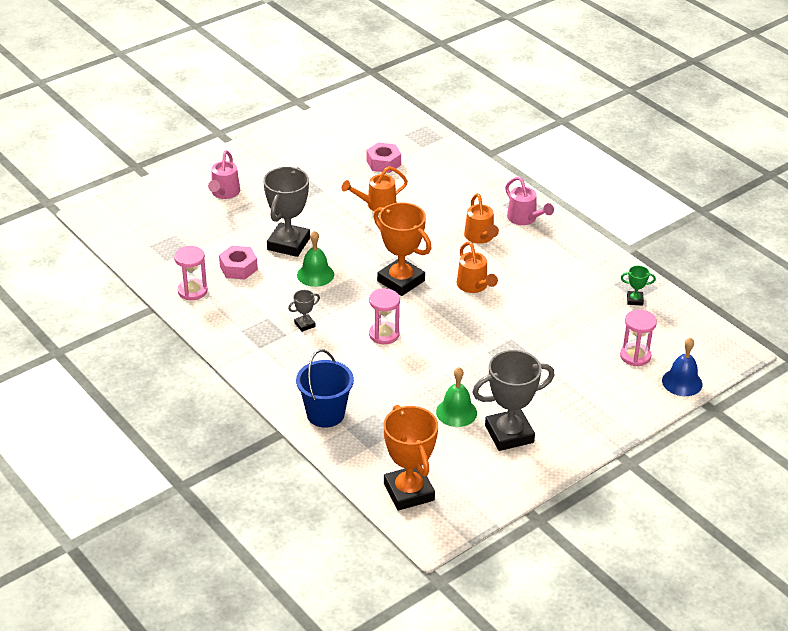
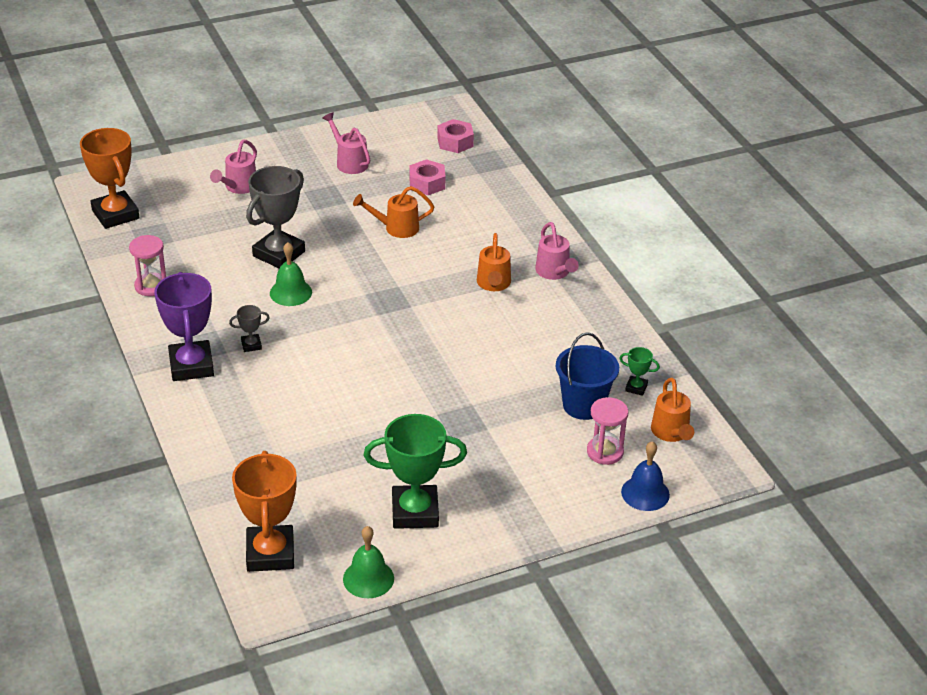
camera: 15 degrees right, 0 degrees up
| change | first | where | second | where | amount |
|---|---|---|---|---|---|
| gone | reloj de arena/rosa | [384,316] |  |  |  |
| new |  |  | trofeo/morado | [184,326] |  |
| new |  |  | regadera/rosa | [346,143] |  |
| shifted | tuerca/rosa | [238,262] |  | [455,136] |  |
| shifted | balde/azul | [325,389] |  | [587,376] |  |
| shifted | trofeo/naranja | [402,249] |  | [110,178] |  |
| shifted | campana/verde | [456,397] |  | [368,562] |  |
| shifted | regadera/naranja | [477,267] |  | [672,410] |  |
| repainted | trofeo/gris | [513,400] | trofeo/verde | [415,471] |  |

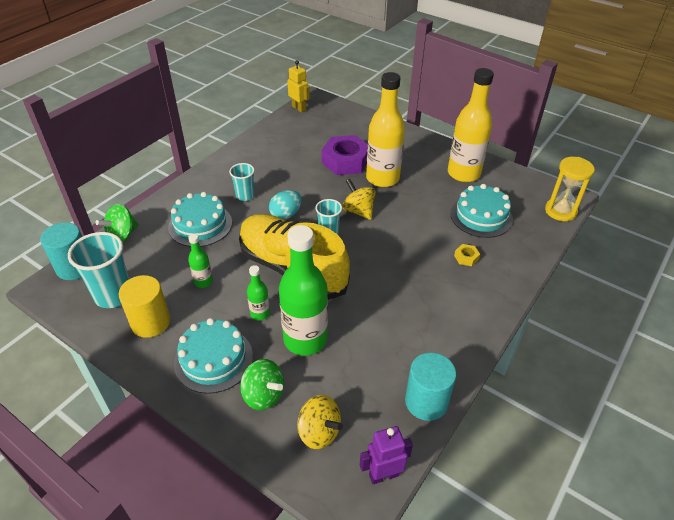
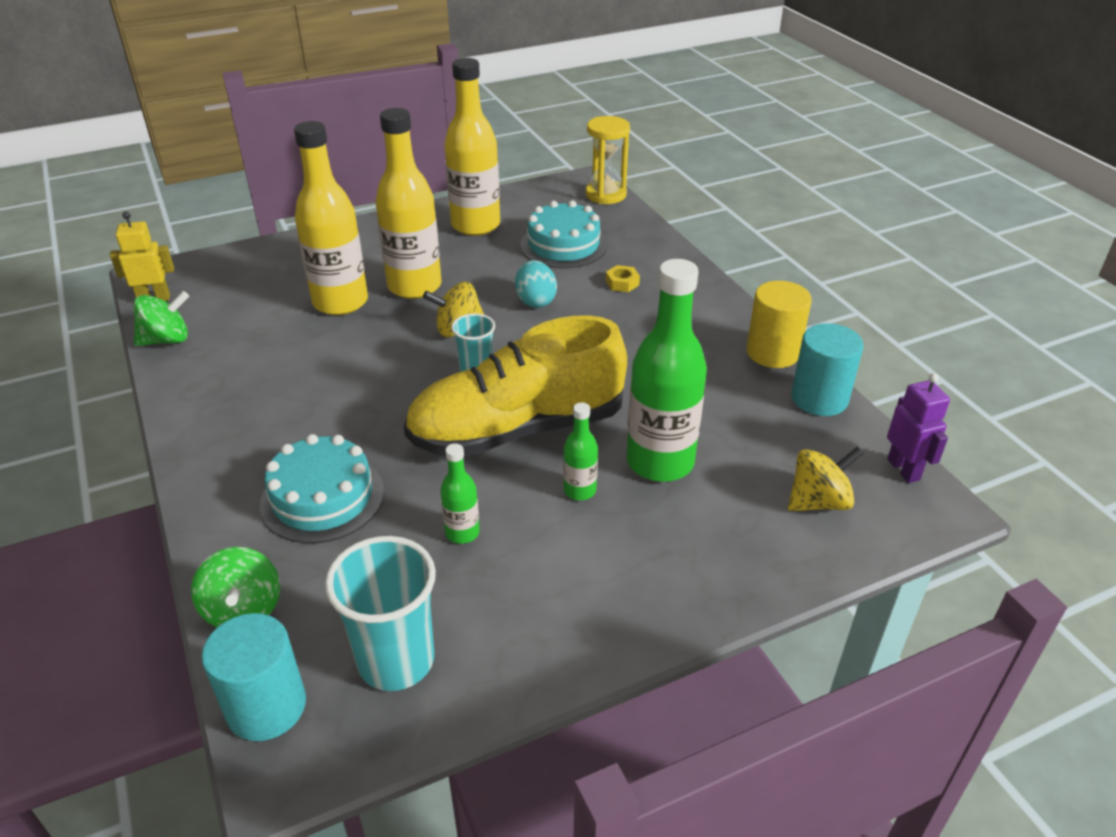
camera: 60 degrees left, 5 degrees down
| change | first | where | second | where | amount |
|---|---|---|---|---|---|
| gone | tarta/turquesa | [213,356] |  |  |  |
| gone | vaso/turquesa | [242,182] |  |  |  |
| shifted | cilindro/amarillo | [144,306] |  | [779,324] |  |
| shifted | peonza/verde | [262,384] |  | [161,318] |  |
| shifted | huevo/turquesa | [285,205] |  | [536,284] |  |
| swapped | tuerca/morado | [345,155] | botella/amarillo | [331,218] |  |
| rotated | robot/morado | [386,455] |  | [918,428] | 150 degrees clockwise |

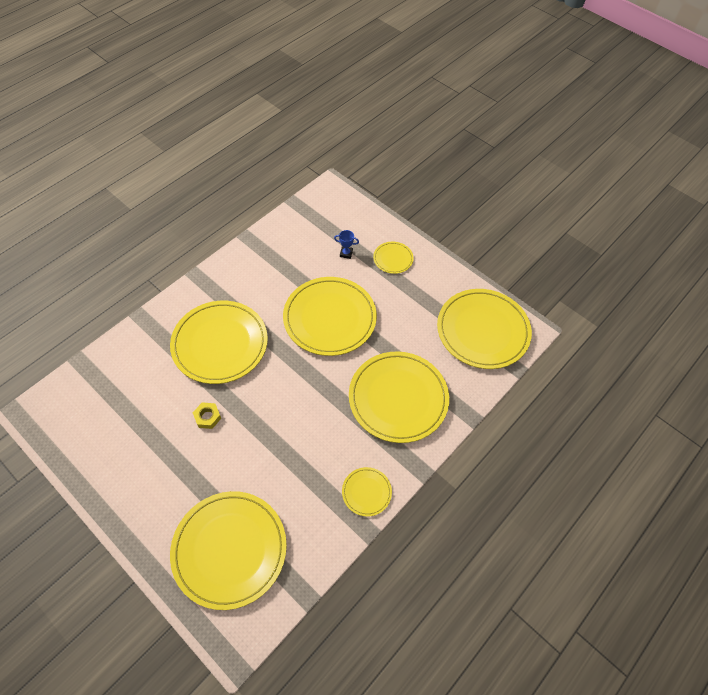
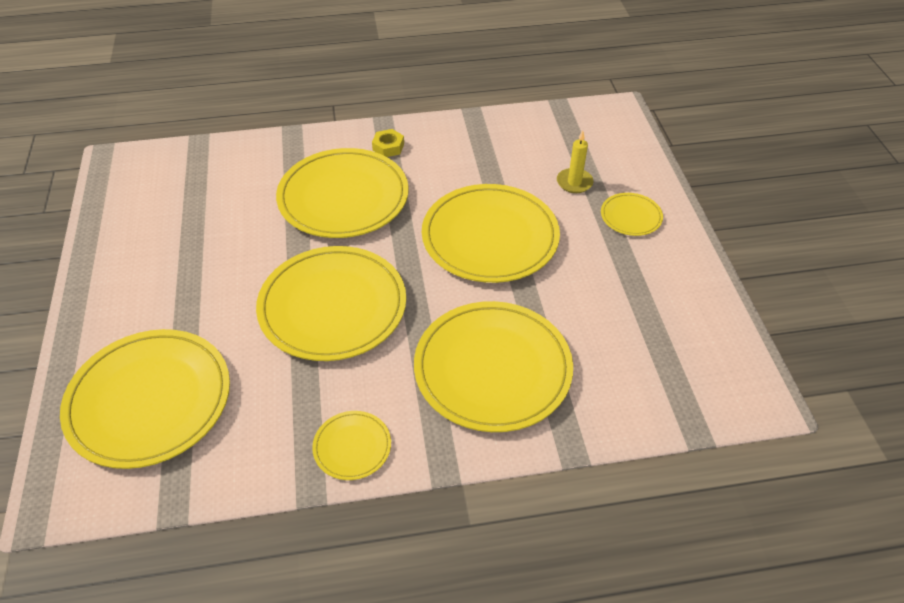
camera: 40 degrees right, 10 degrees down
| change | first | where | second | where | amount |
|---|---|---|---|---|---|
| shifted | tuerca/amarillo | [207,415] |  | [388,143] |  |
| shifted | plato/amarillo | [484,329] |  | [331,303] |  |
| swapped | trofeo/azul | [346,244] | vela/amarillo | [575,161] |  |

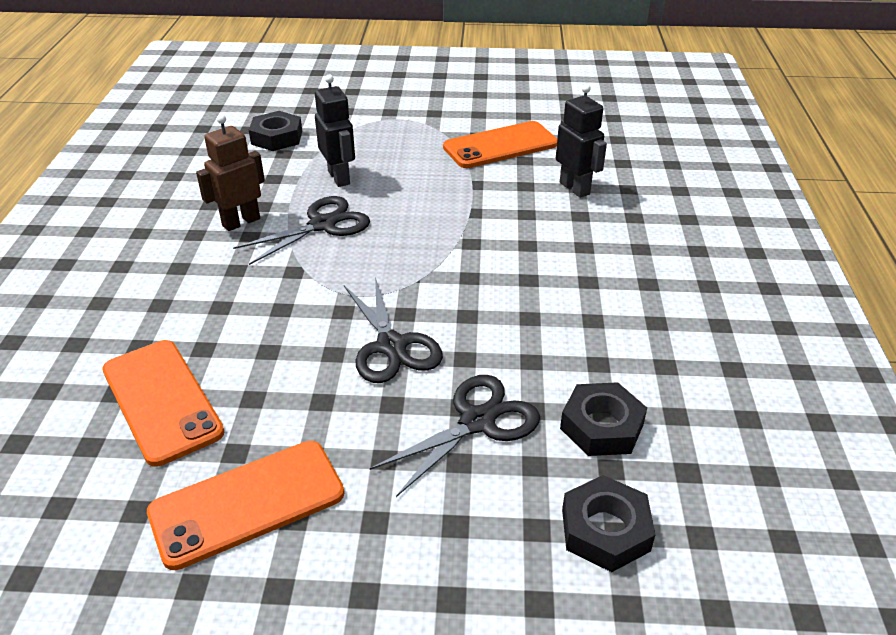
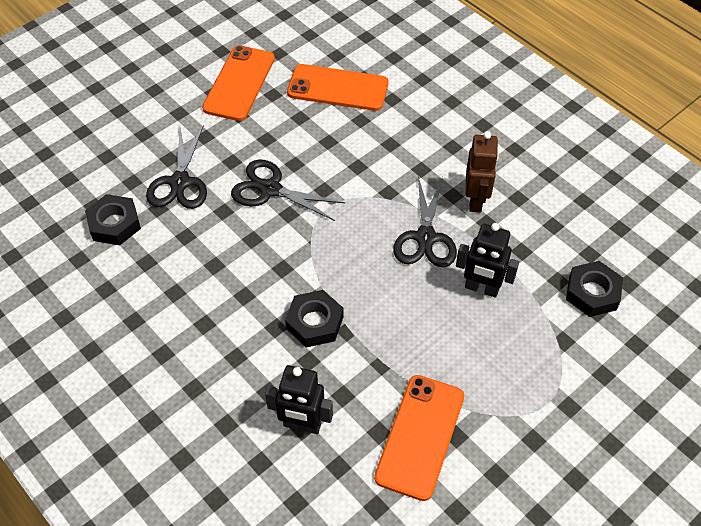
camera: 135 degrees right, 15 degrees up
| change | first | where | second | where | amount |
|---|---|---|---|---|---|
| shifted | tuerca/negro | [608,523] |  | [314,318] |  |

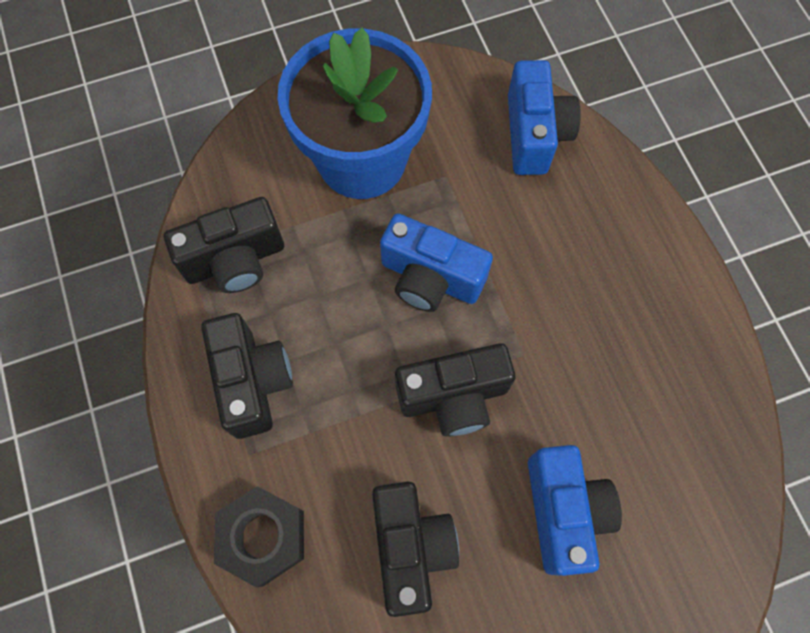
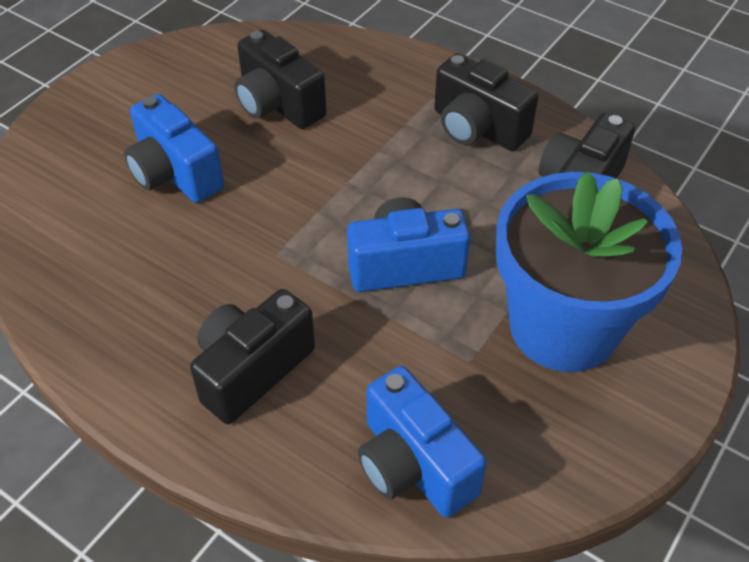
camera: 145 degrees right, 20 degrees down
| change | first | where | second | where | amount |
|---|---|---|---|---|---|
| gone | tuerca/negro | [259,536] |  |  |  |
| shifted | cámara/negro | [455,390] |  | [252,356] |  |

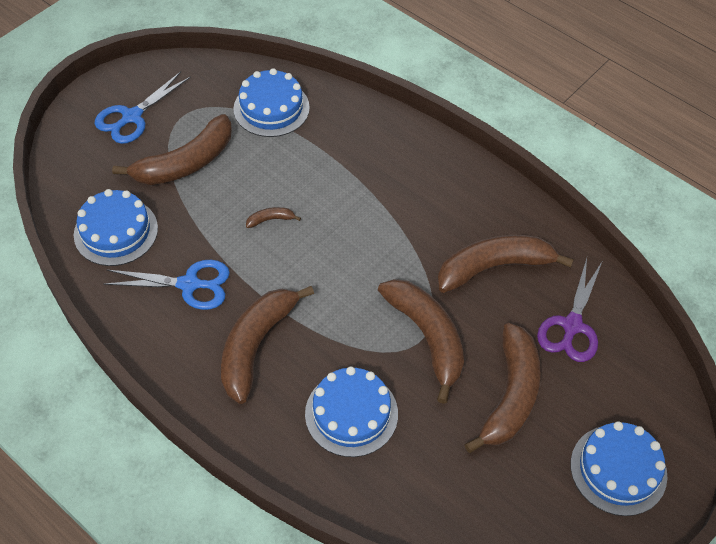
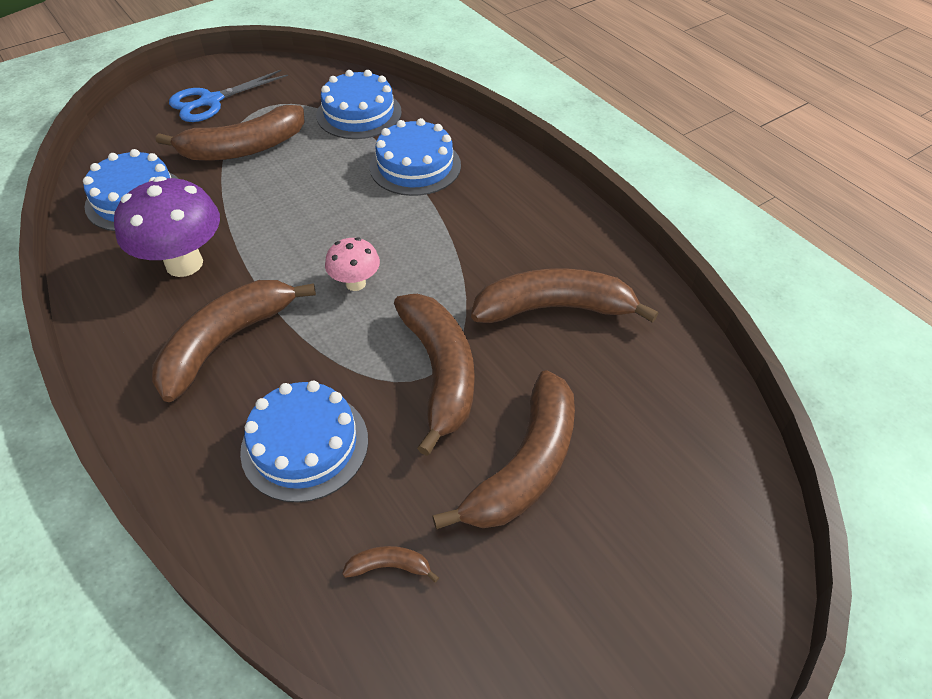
camera: 15 degrees right, 5 degrees down
| change | first | where | second | where | amount |
|---|---|---|---|---|---|
| gone | tijeras/morado | [569,310] |  |  |  |
| new |  |  | seta/rosa | [352,264] |  |
| shifted | plátano/marrón | [273,217] |  | [390,564] |  |
| shifted | tarta/azul | [619,468] |  | [415,157] |  |
| swapped | tijeras/azul | [167,285] | seta/morado | [167,226] |  |

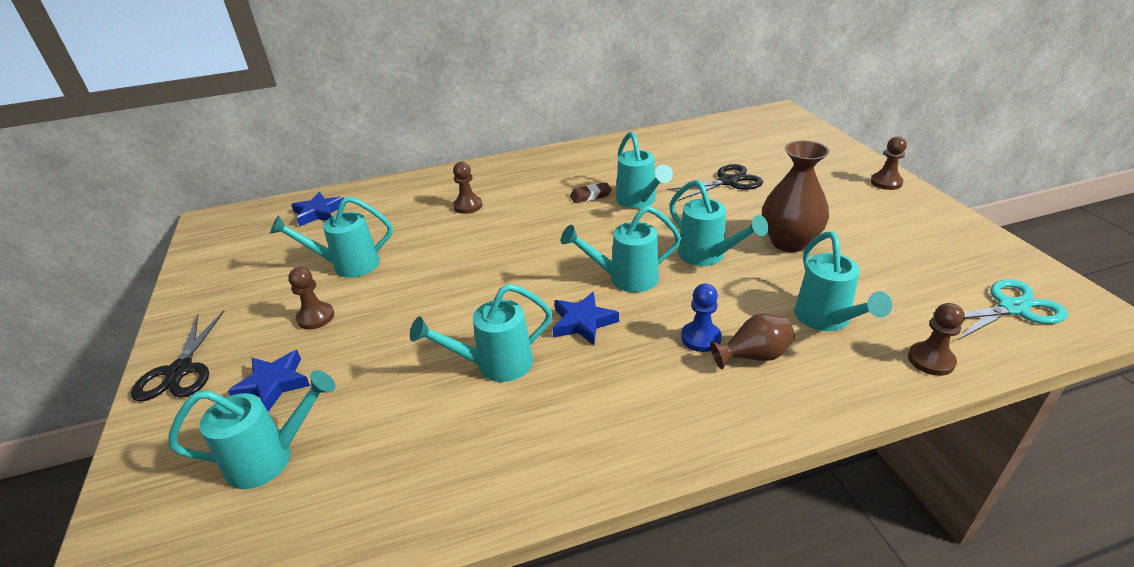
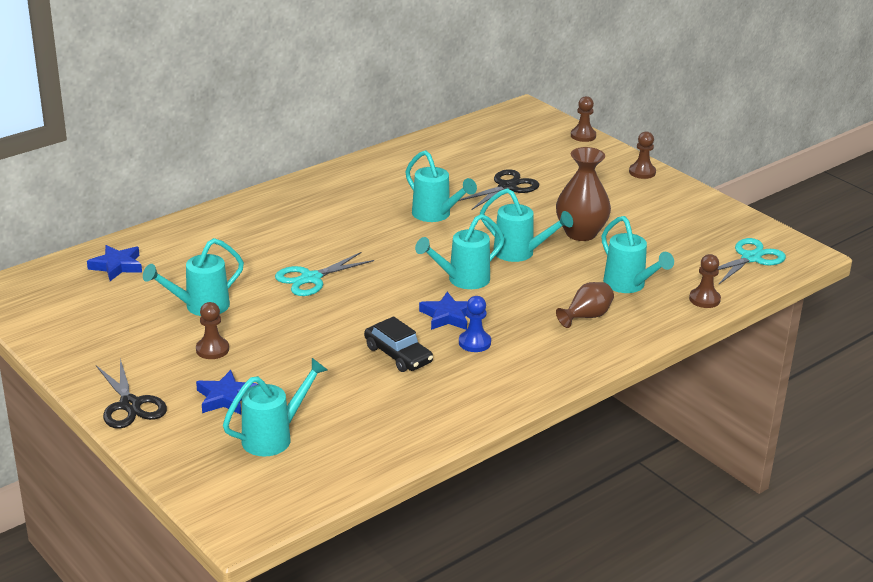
camera: 25 degrees left, 5 degrees down
| change | first | where | second | where | amount |
|---|---|---|---|---|---|
| gone | goma de borrar/marrón | [591,192] |  |  |  |
| new |  |  | tijeras/turquesa | [324,274] |  |
| shifted | peón/marrón | [467,188] |  | [583,119] |  |
| shifted | peón/azul | [701,318] |  | [475,324] |  |
| swapped | regadera/turquesa | [481,333] | coche/negro | [398,344] |  |

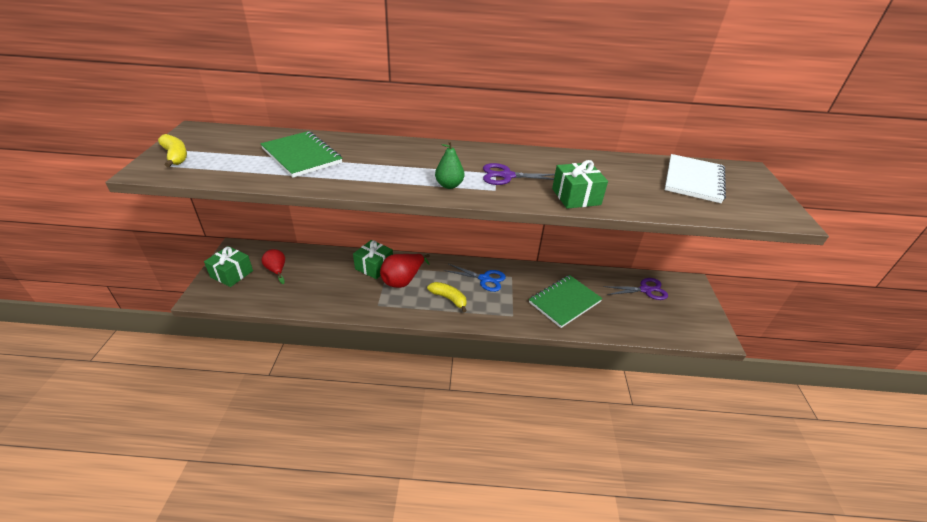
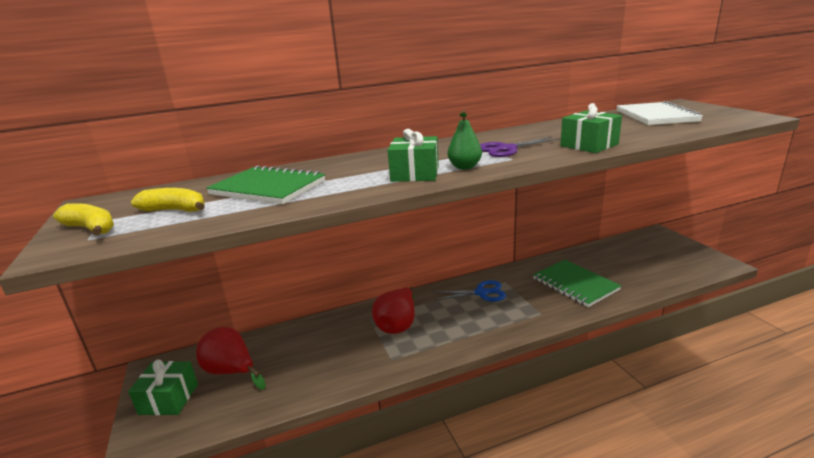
camera: 20 degrees left, 15 degrees down
| change | first | where | second | where | amount |
|---|---|---|---|---|---|
| gone | tijeras/morado | [636,289] |  |  |  |
| shifted | regalo/verde | [373,259] |  | [413,155] |  |
| shifted | plátano/amarillo | [447,297] |  | [168,200] |  |
| rotated | cuaderno/verde | [566,301] |  | [577,283] | 60 degrees counterclockwise |
| scaled | pera/rojo | [273,266] |  | [231,358] | x1.52 |

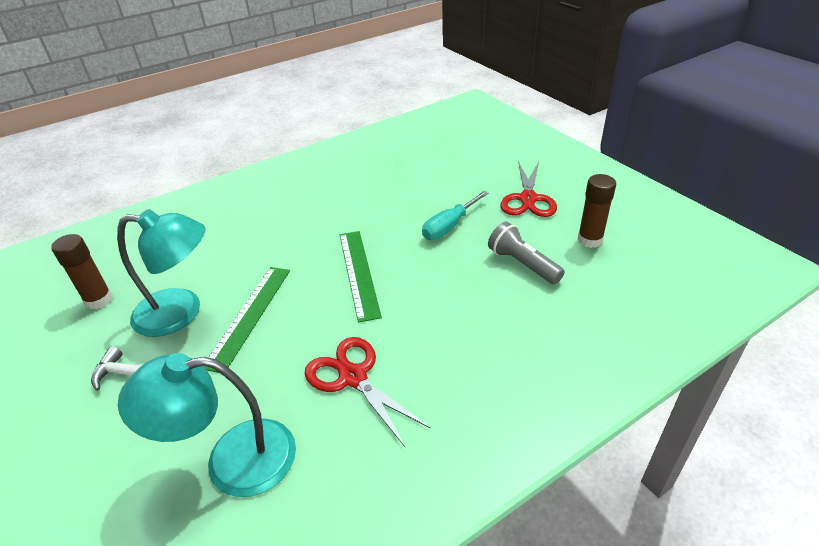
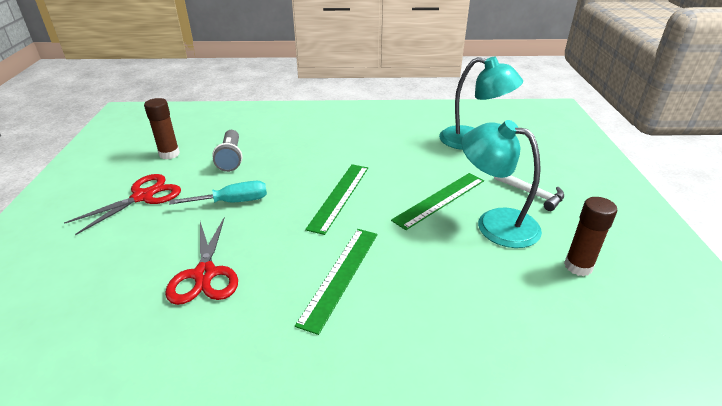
camera: 150 degrees left, 5 degrees down
| change | first | where | second | where | amount |
|---|---|---|---|---|---|
| new |  |  | regla/verde | [336,282] |  |
| shifted | tijeras/rojo | [367,392] |  | [201,261] |  |

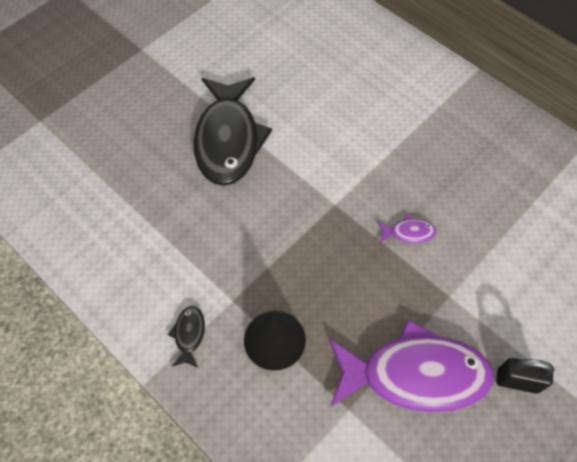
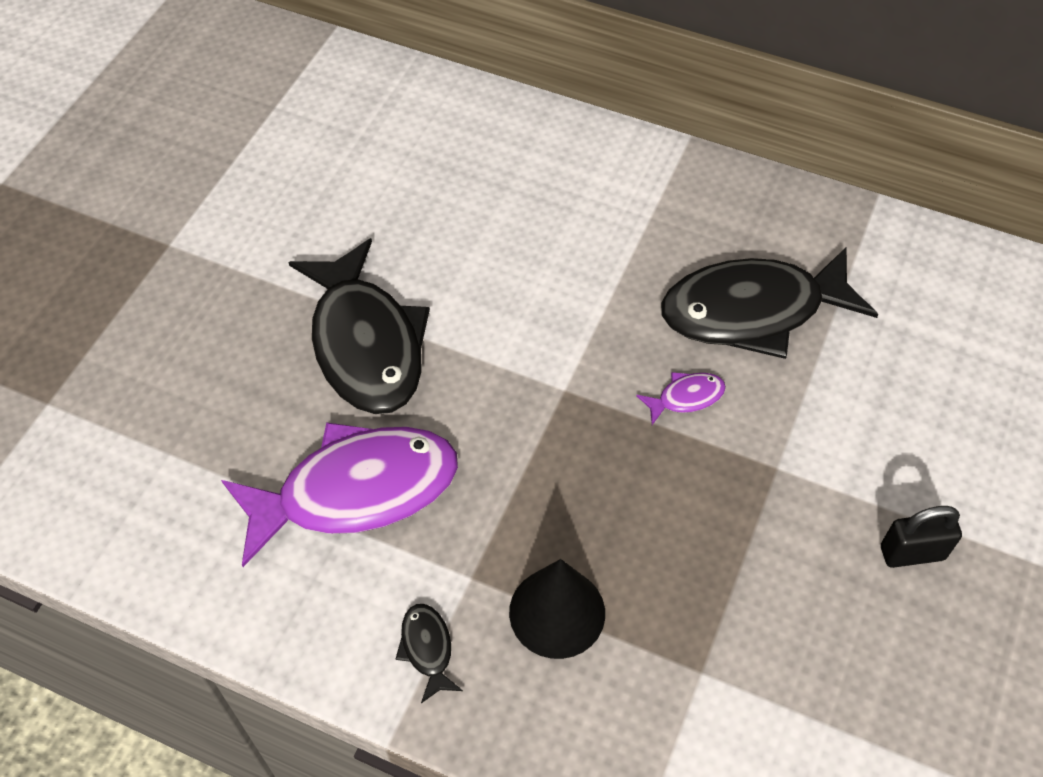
camera: 20 degrees left, 5 degrees down
| change | first | where | second | where | amount |
|---|---|---|---|---|---|
| new |  |  | pez/negro | [769,303] |  |
| shifted | pez/morado | [411,366] |  | [339,494] |  |

